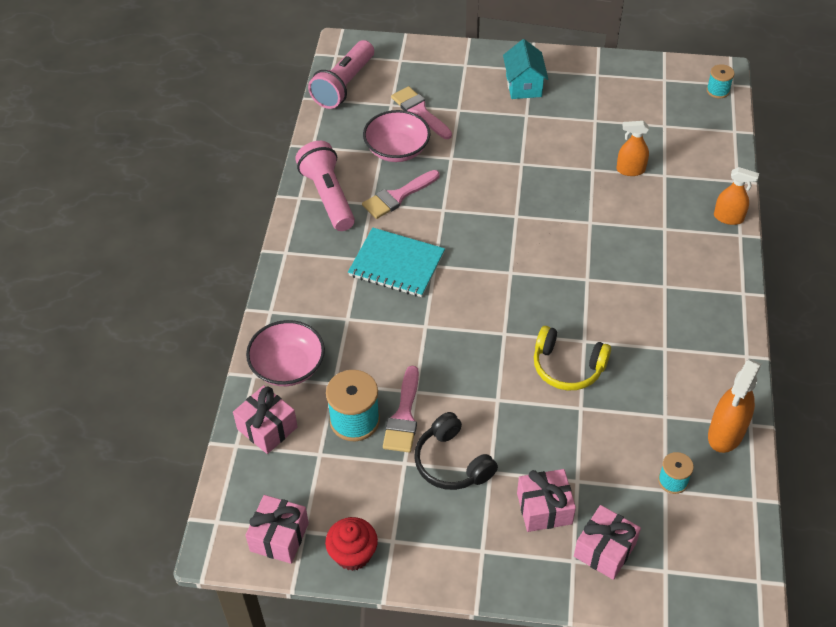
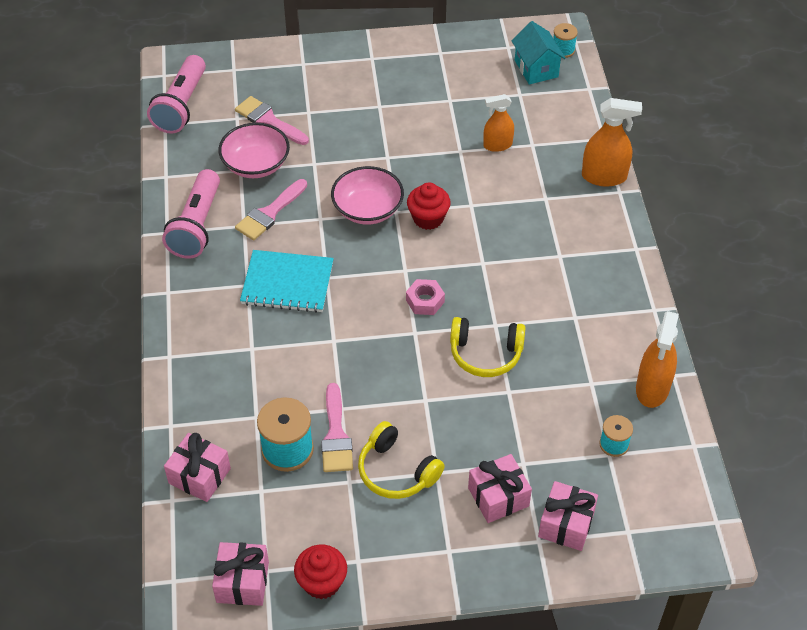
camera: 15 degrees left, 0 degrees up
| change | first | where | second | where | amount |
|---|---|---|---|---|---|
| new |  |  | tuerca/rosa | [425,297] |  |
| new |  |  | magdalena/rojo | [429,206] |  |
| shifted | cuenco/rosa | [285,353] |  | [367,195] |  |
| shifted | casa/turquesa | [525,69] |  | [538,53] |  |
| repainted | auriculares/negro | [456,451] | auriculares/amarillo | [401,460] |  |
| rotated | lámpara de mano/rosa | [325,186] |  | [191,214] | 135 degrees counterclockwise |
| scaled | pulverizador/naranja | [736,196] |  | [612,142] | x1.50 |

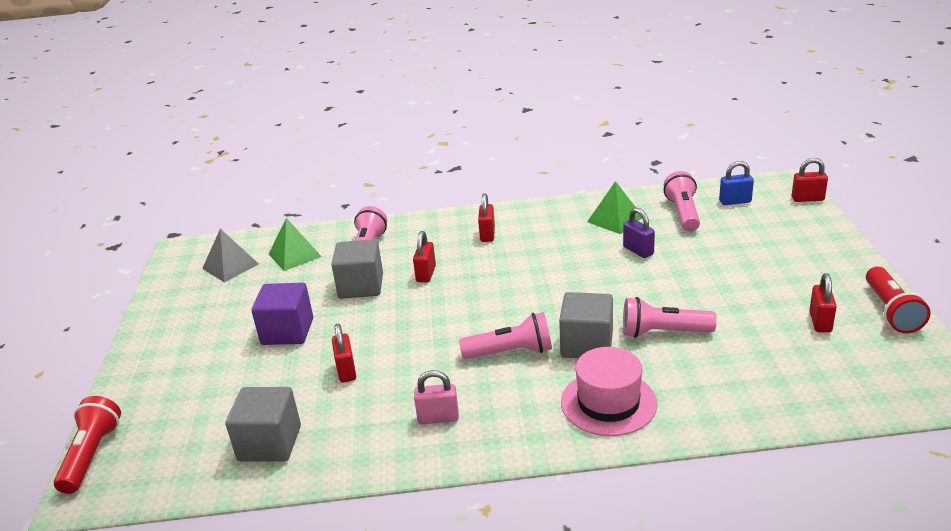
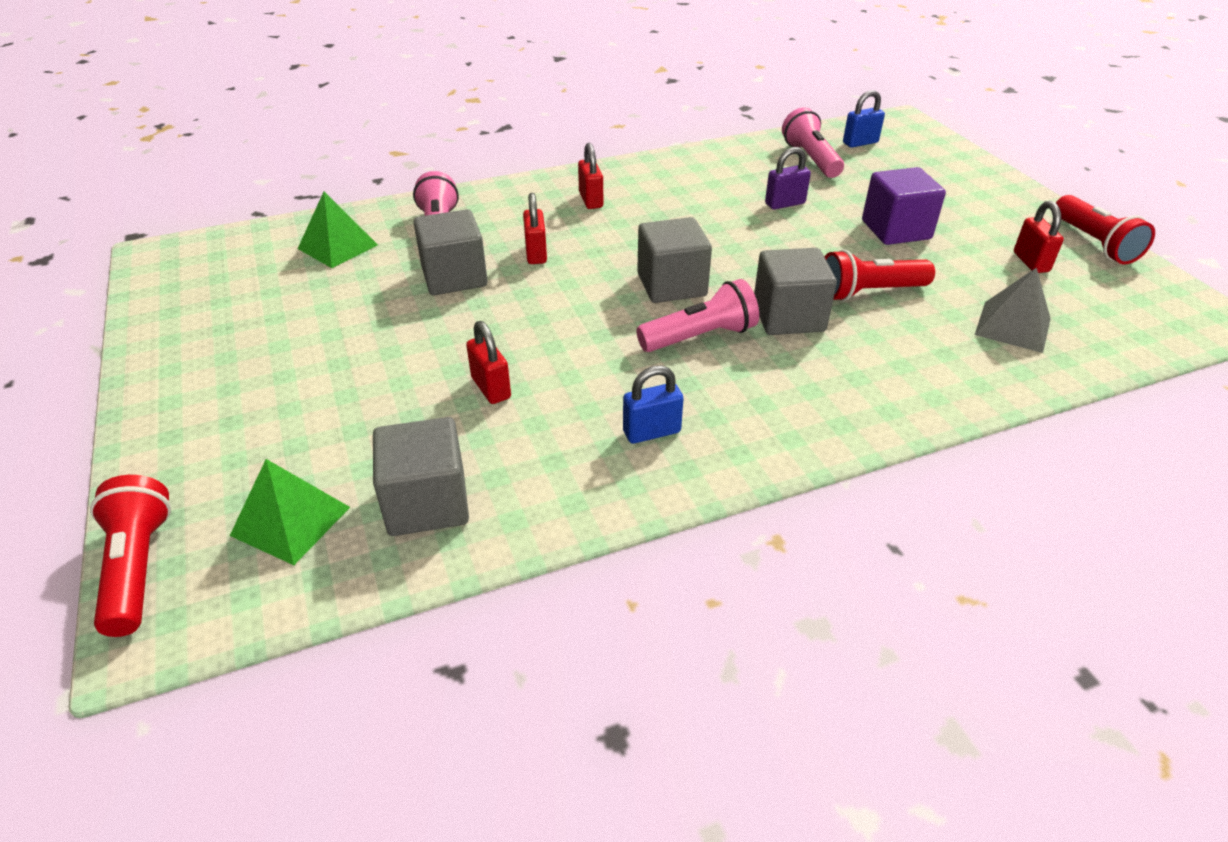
camera: 20 degrees left, 10 degrees up
| change | first | where | second | where | amount |
|---|---|---|---|---|---|
| gone | sombrero/rosa | [609,391] |  |  |  |
| gone | candado/rojo | [810,180] |  |  |  |
| new |  |  | cubo/gris | [674,260] |  |
| shifted | pirámide/gris | [230,255] |  | [1013,310] |  |
| shifted | cubo/morado | [282,314] |  | [904,206] |  |
| shifted | pirámide/verde | [614,207] |  | [290,512] |  |
| repainted | candado/rosa | [436,397] | candado/azul | [653,405] |  |
| repainted | lámpara de mano/rosa | [670,317] | lámpara de mano/rojo | [879,275] |  |
| rotated | candado/morado | [639,233] |  | [788,178] | 60 degrees counterclockwise |

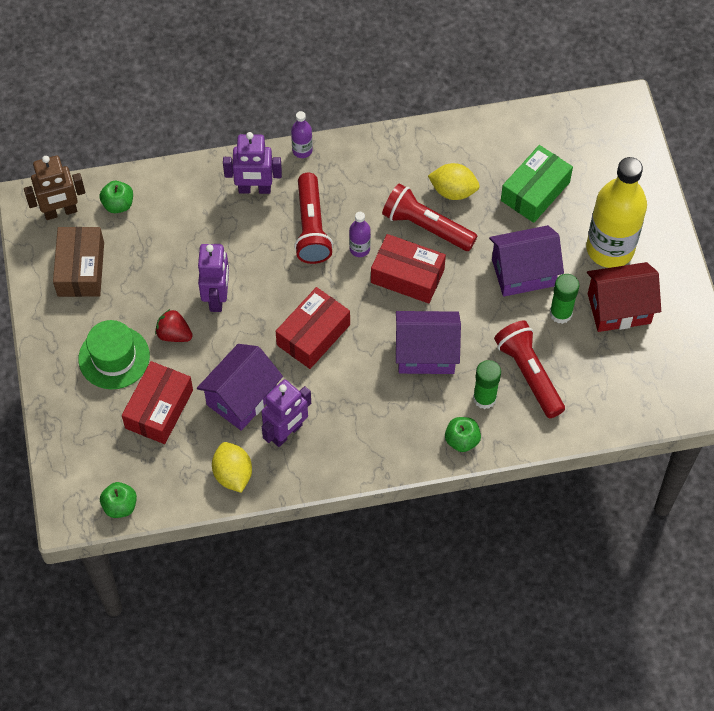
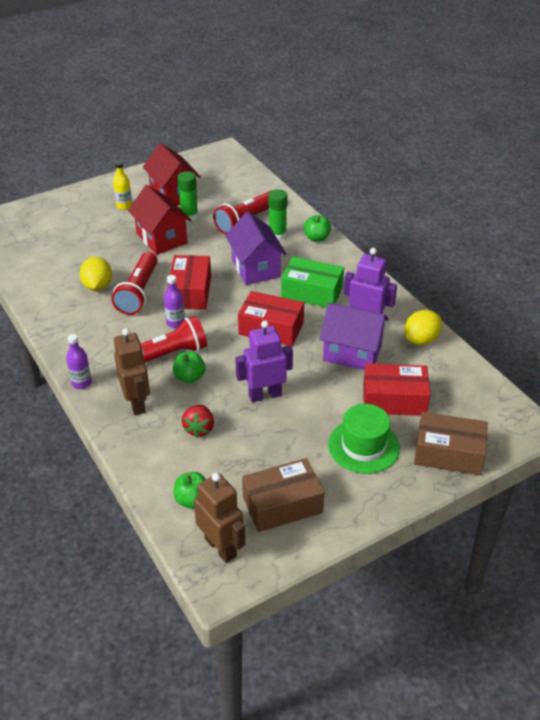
camera: 110 degrees left, 20 degrees down
| change | first | where | second | where | amount |
|---|---|---|---|---|---|
| new |  |  | caja/marrón | [451,443] |  |
| shifted | manzana/verde | [118,500] |  | [189,367] |  |
| shifted | fresa/rojo | [174,325] |  | [198,421] |  |
| shifted | caja/verde | [537,184] |  | [312,282] |  |
| repainted | robot/morado | [252,163] | robot/marrón | [132,371] |  |
| repainted | casa/morado | [526,261] | casa/rojo | [159,220] |  |
| scaled | botella/amarillo | [616,212] |  | [122,185] | x0.43 |

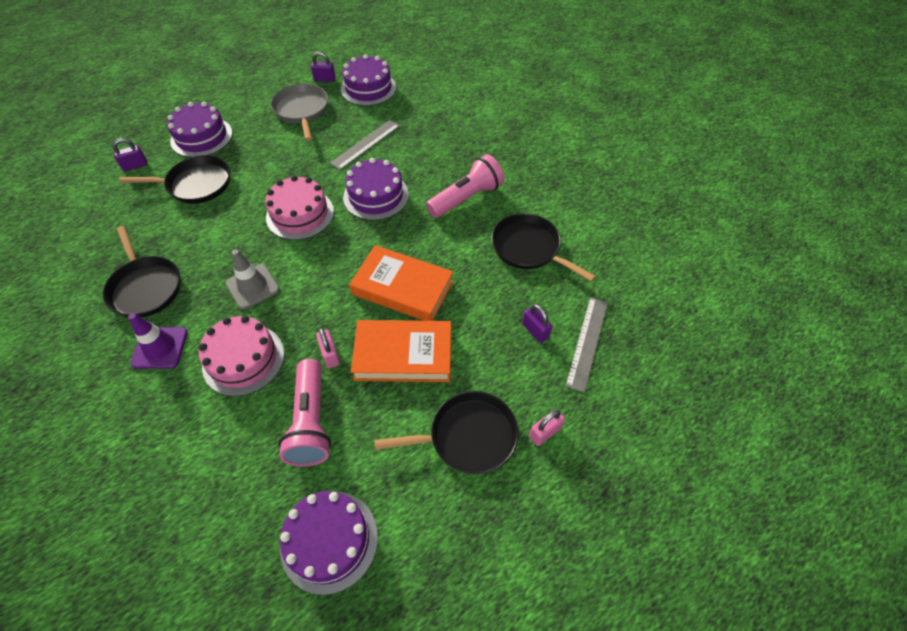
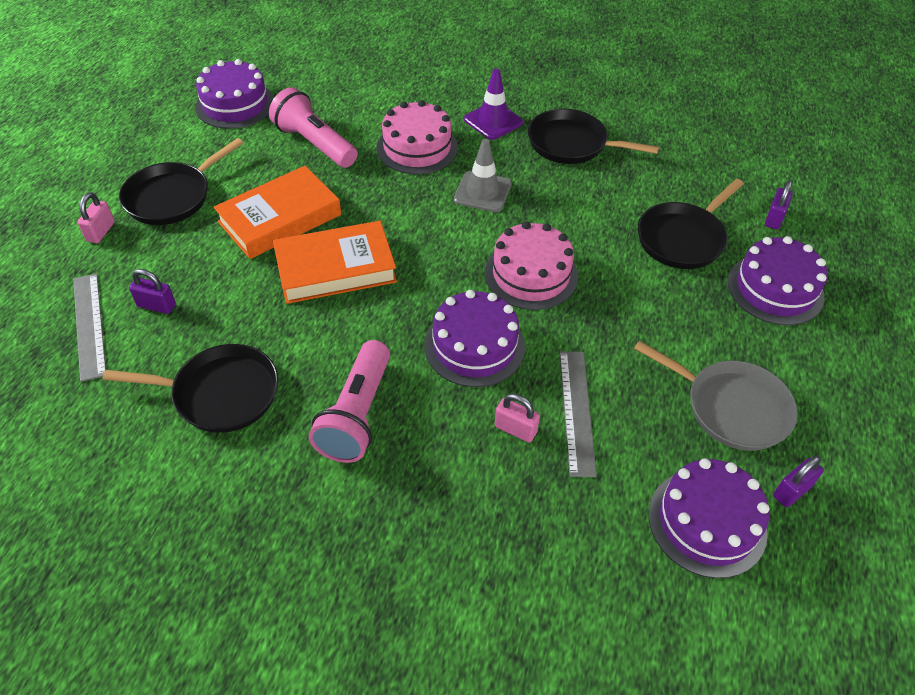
camera: 140 degrees right, 5 degrees down
| change | first | where | second | where | amount |
|---|---|---|---|---|---|
| shifted | candado/rosa | [328,348] |  | [517,418] |  |

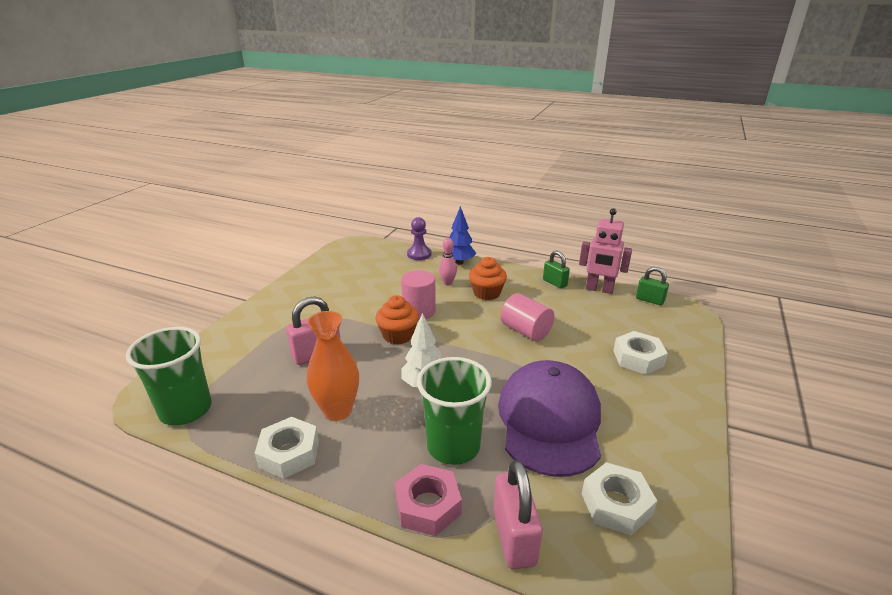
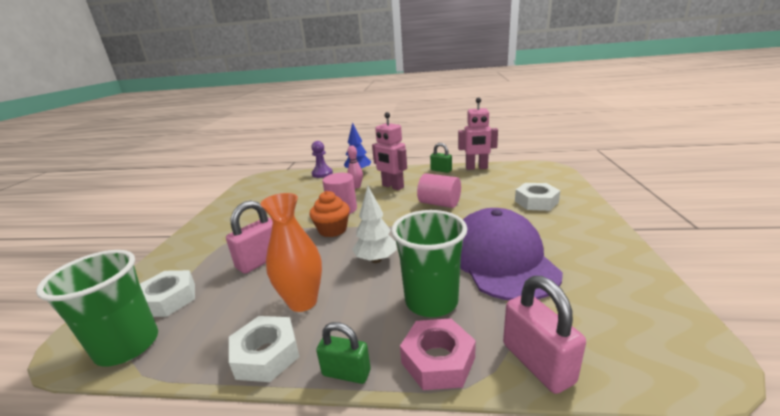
camera: 15 degrees left, 5 degrees down
| change | first | where | second | where | amount |
|---|---|---|---|---|---|
| shifted | tuerca/blanco | [619,498] |  | [167,293] |  |
| shifted | candado/verde | [652,286] |  | [343,353] |  |
| swapped | magdalena/naranja | [488,278] | robot/rosa | [389,151] |  |

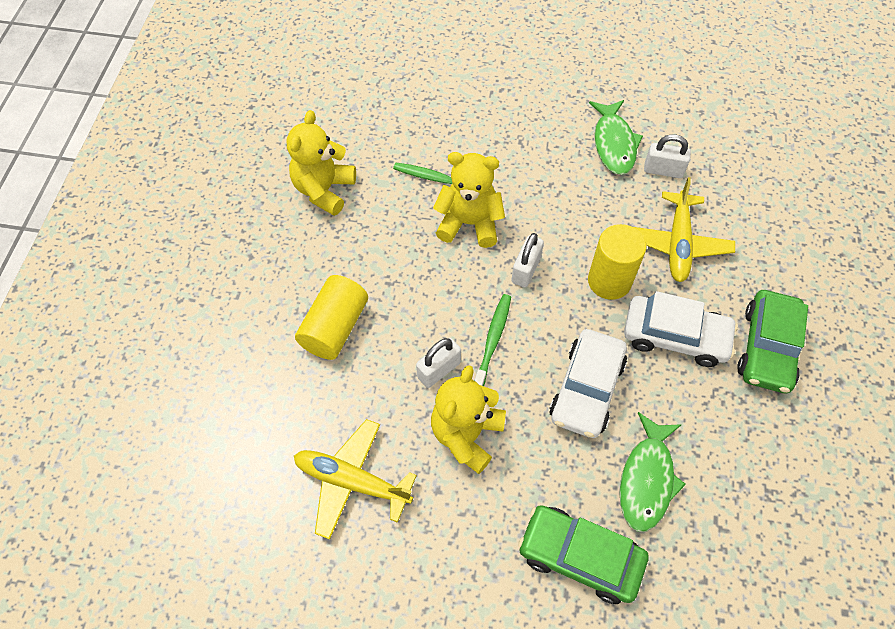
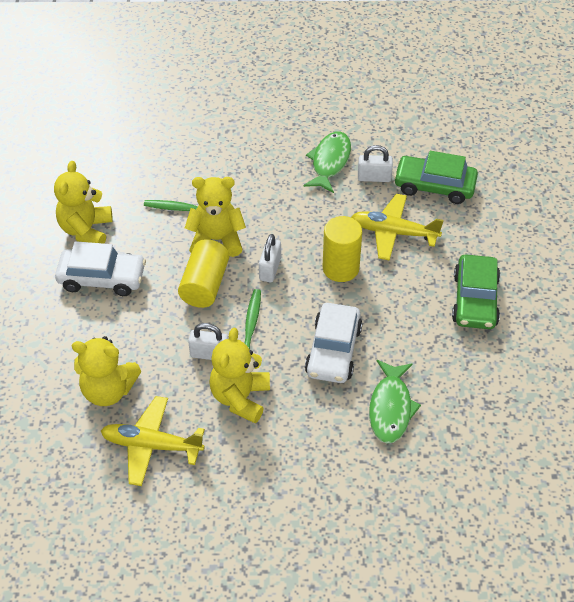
camera: 10 degrees left, 10 degrees down
| change | first | where | second | where | amount |
|---|---|---|---|---|---|
| new |  |  | osito/amarillo | [106,371] |  |
| shifted | cilindro/amarillo | [331,317] |  | [203,273] |  |
| shifted | coche/verde | [583,554] |  | [436,177] |  |
| shifted | coche/blanco | [681,329] |  | [100,268] |  |
| rotated | candado/blanco | [438,363] |  | [208,341] | 60 degrees clockwise |
| rotated | pez/verde | [616,137] |  | [327,162] | 150 degrees counterclockwise |
| rotated | avión/amarillo | [684,229] |  | [397,227] | 105 degrees clockwise |

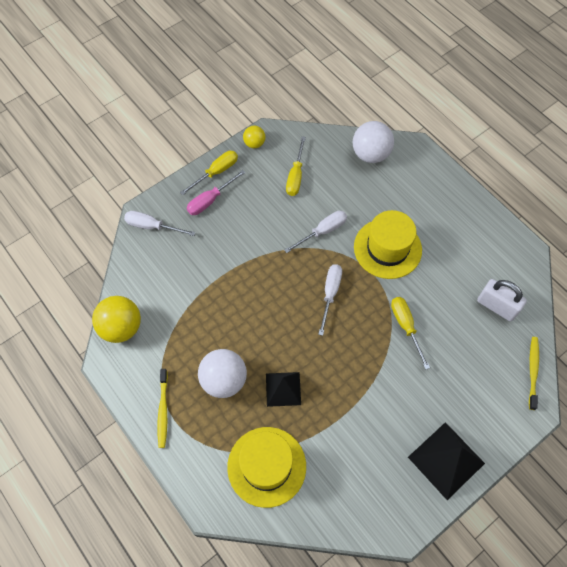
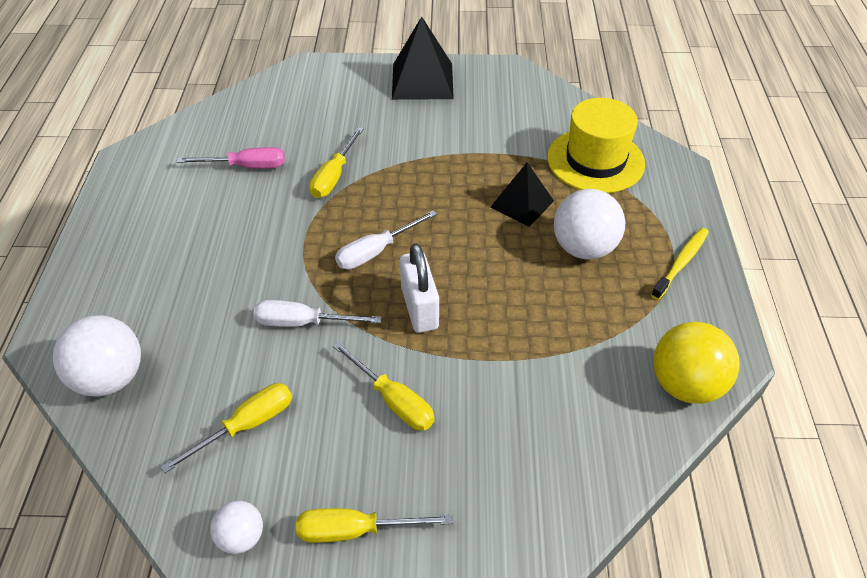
camera: 140 degrees left, 15 degrees down
| change | first | where | second | where | amount |
|---|---|---|---|---|---|
| gone | destornillador/blanco | [159,223] |  |  |  |
| gone | sombrero/amarillo | [388,244] |  |  |  |
| gone | cepillo de dientes/amarillo | [534,373] |  |  |  |
| new |  |  | destornillador/amarillo | [383,386] |  |
| shifted | destornillador/rosa | [216,192] |  | [231,158] |  |
| shifted | candado/blanco | [502,300] |  | [419,288] |  |
| repainted | pelota/amarillo | [254,137] | pelota/blanco | [236,527] |  |

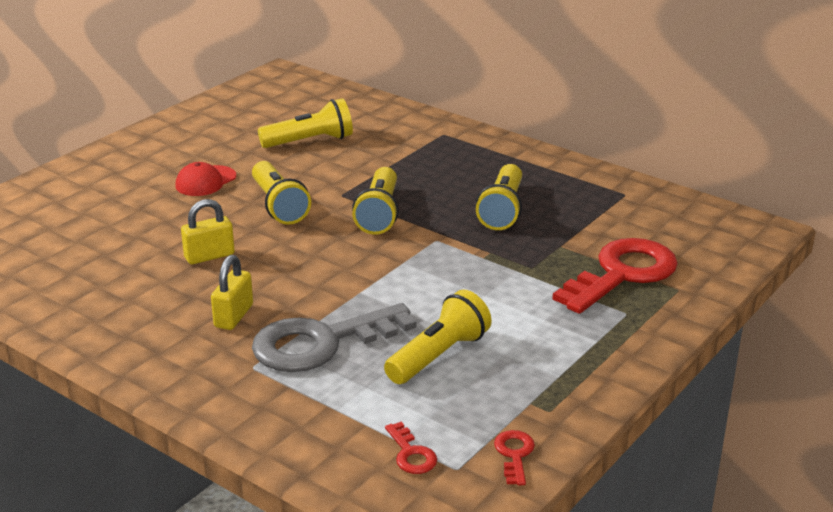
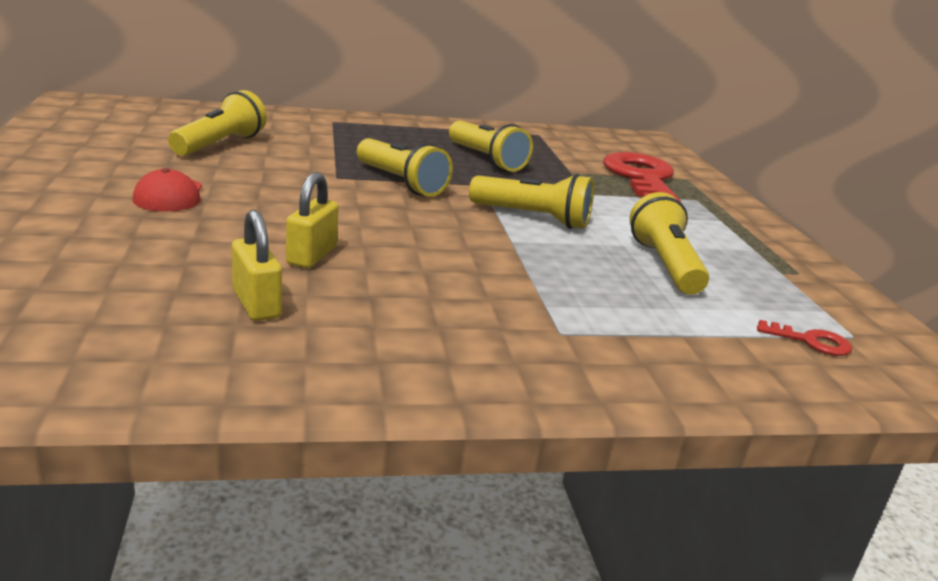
camera: 50 degrees left, 5 degrees down
| change | first | where | second | where | amount |
|---|---|---|---|---|---|
| gone | llave/gris | [334,337] |  |  |  |
| gone | llave/rojo | [514,457] |  |  |  |
| shifted | candado/amarillo | [232,292] |  | [257,265] |  |
| shifted | lámpara de mano/amarillo | [281,193] |  | [531,201] |  |

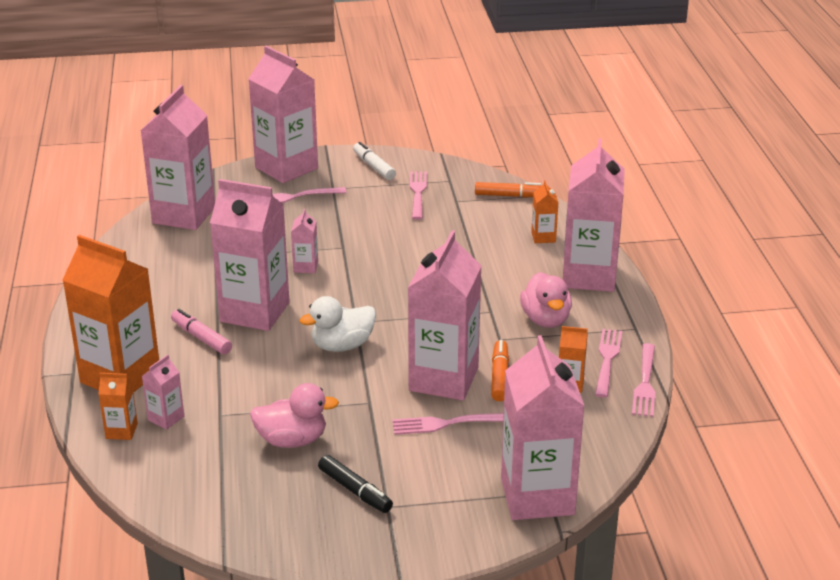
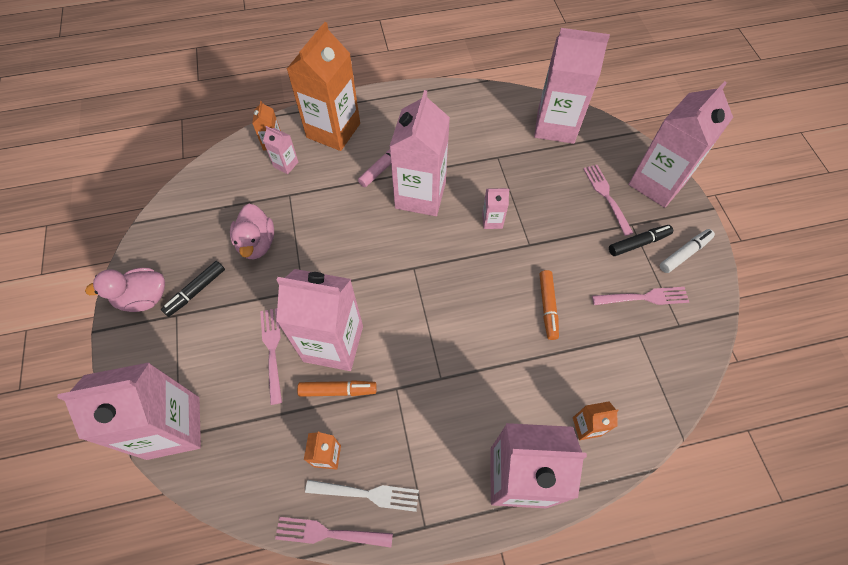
camera: 85 degrees right, 30 degrees up
| change | first | where | second | where | amount |
|---|---|---|---|---|---|
| gone | pato/blanco | [337,324] |  |  |  |
| new |  |  | rotulador/negro | [641,240] |  |
| shifted | rotulador/naranja | [508,190] |  | [549,305] |  |
| shifted | pato/rosa | [546,300] |  | [125,290] |  |
| repainted | tenedor/rosa | [608,363] | tenedor/blanco | [362,496] |  |

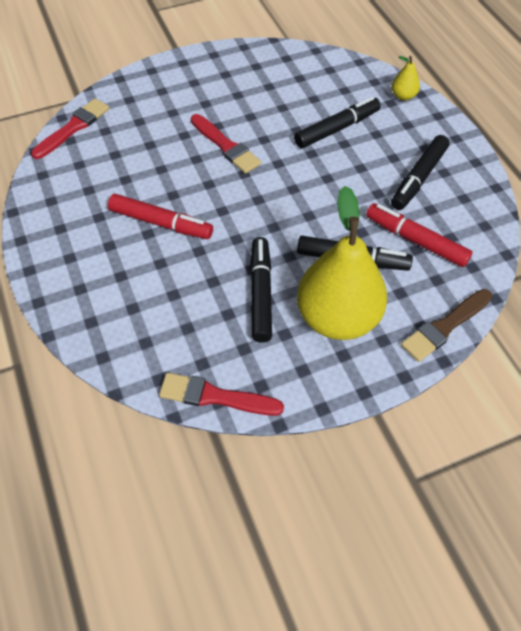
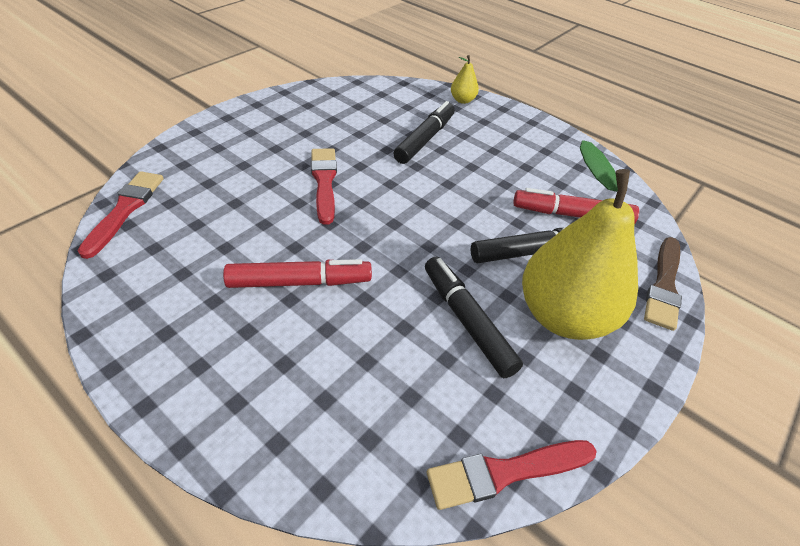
camera: 30 degrees left, 10 degrees down
| change | first | where | second | where | amount |
|---|---|---|---|---|---|
| gone | rotulador/negro | [420,172] |  |  |  |
| rotated | pincel/rojo | [226,144] |  | [324,186] | 120 degrees counterclockwise |

